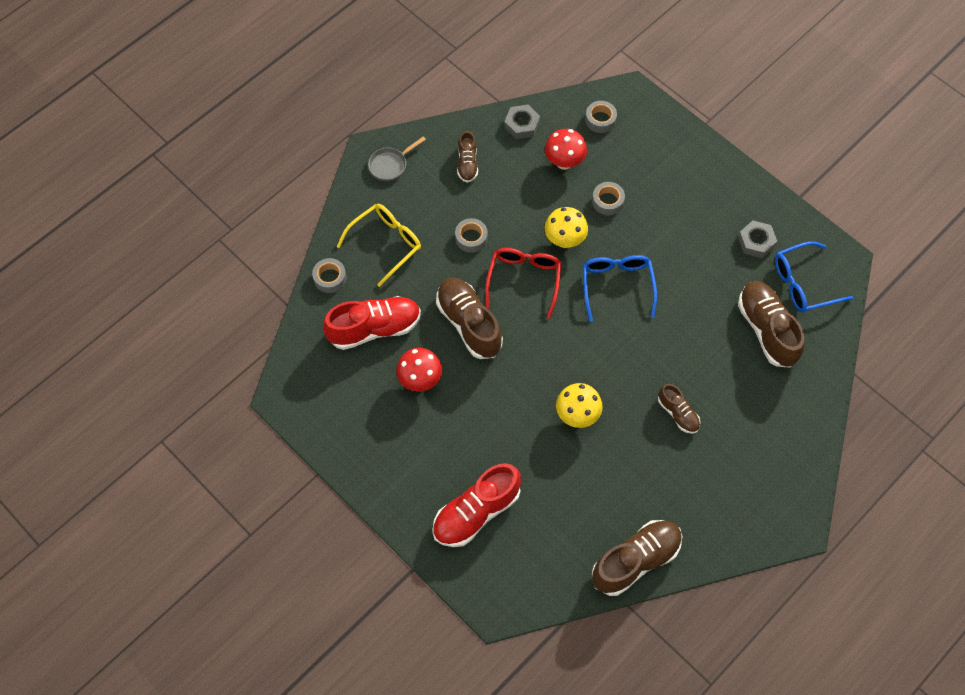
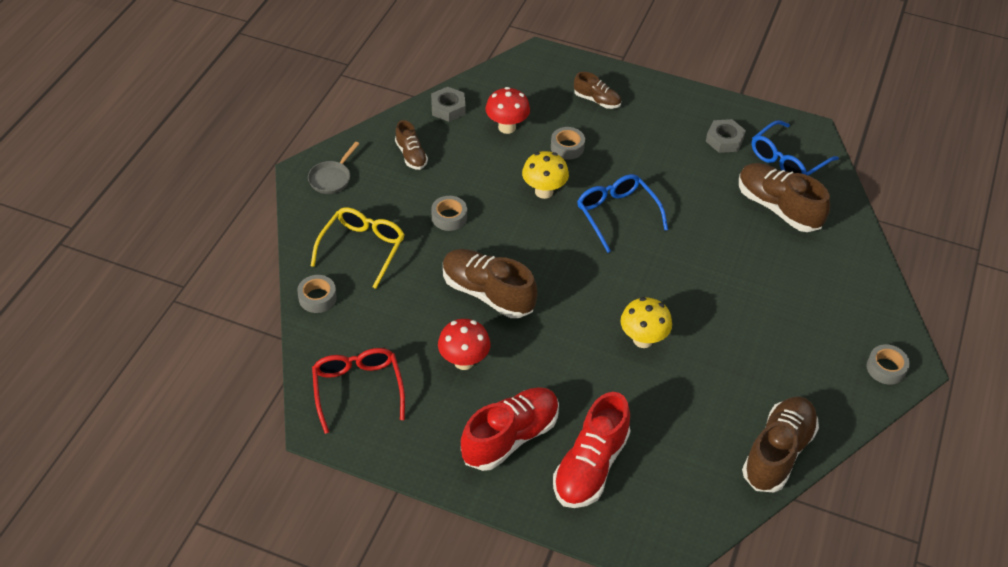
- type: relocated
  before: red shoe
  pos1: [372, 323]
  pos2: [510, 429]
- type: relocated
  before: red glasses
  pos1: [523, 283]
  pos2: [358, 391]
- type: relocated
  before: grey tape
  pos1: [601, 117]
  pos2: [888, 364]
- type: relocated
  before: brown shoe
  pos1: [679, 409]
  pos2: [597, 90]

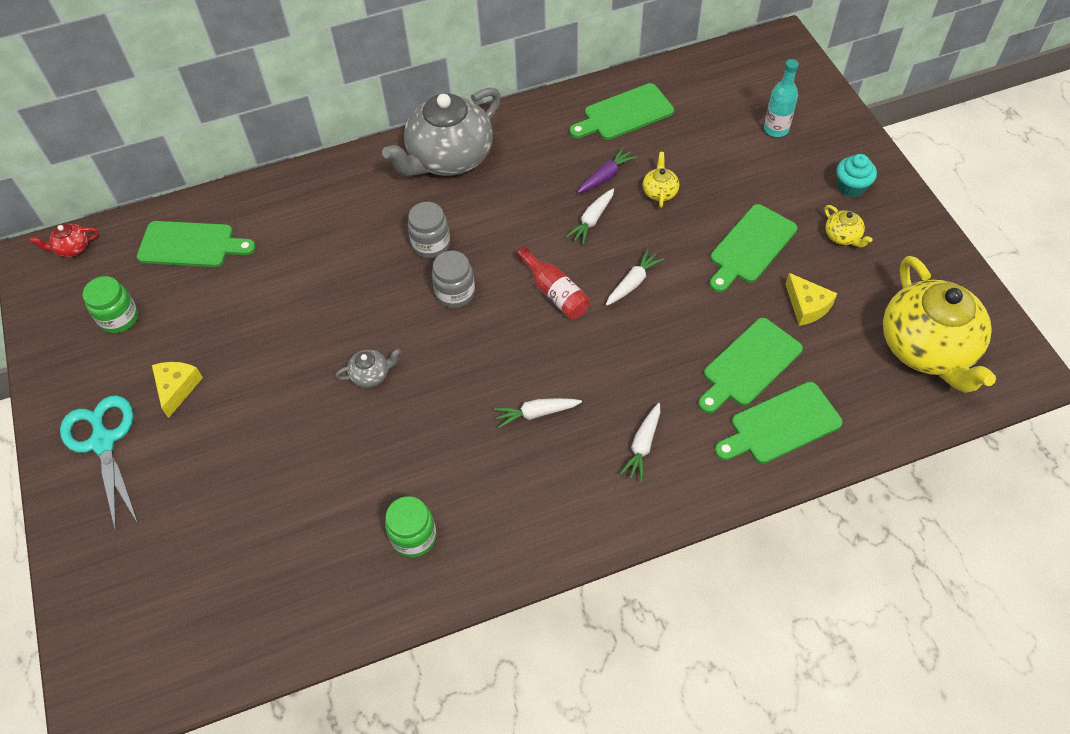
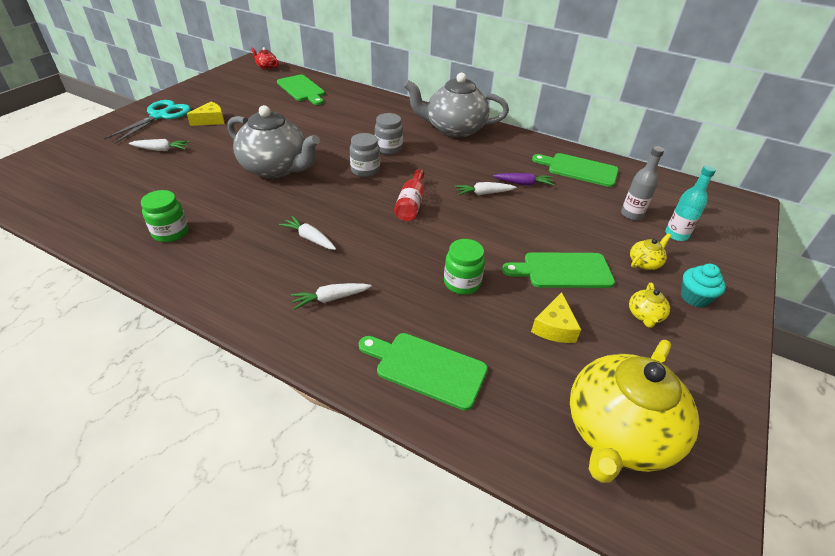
- type: relocated
  before: green jar
  pos1: [110, 304]
  pos2: [464, 267]
- type: size
  before: grey teapot
  pos1: [368, 368]
  pos2: [273, 141]
  scale: 2.47
- type: relocated
  before: white carrot
  pos1: [635, 277]
  pos2: [159, 145]
- type: relocated
  before: yellow teapot
  pos1: [661, 180]
  pos2: [650, 251]
- type: missing
  before: green cutting board
  pos1: [750, 365]
- type: appeared
  after: grey bottle
  pos2: [642, 183]

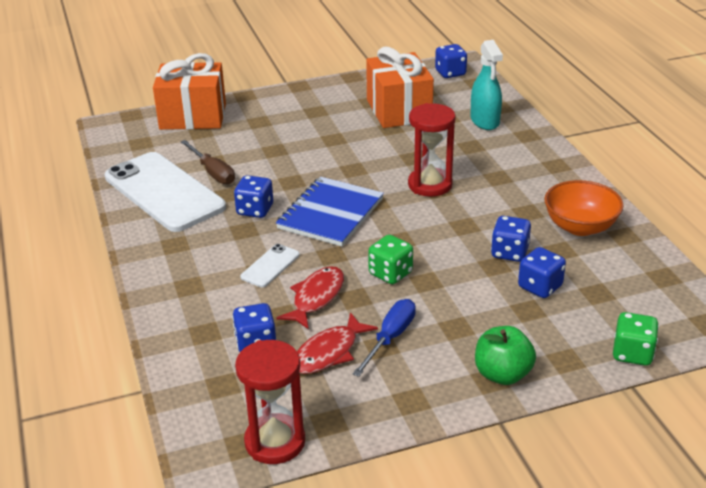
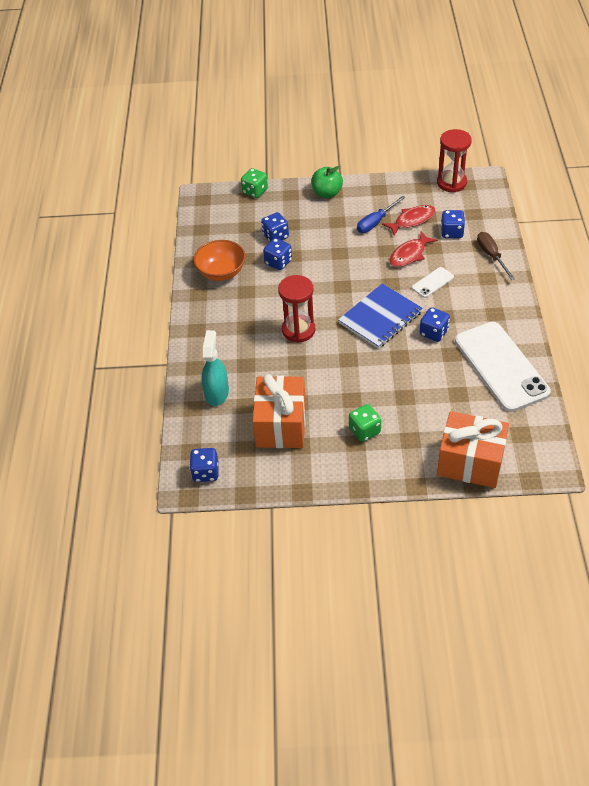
- type: relocated
  before: brown screwdriver
  pos1: [208, 162]
  pos2: [496, 256]
- type: relocated
  before: green dice
  pos1: [390, 259]
  pos2: [365, 423]

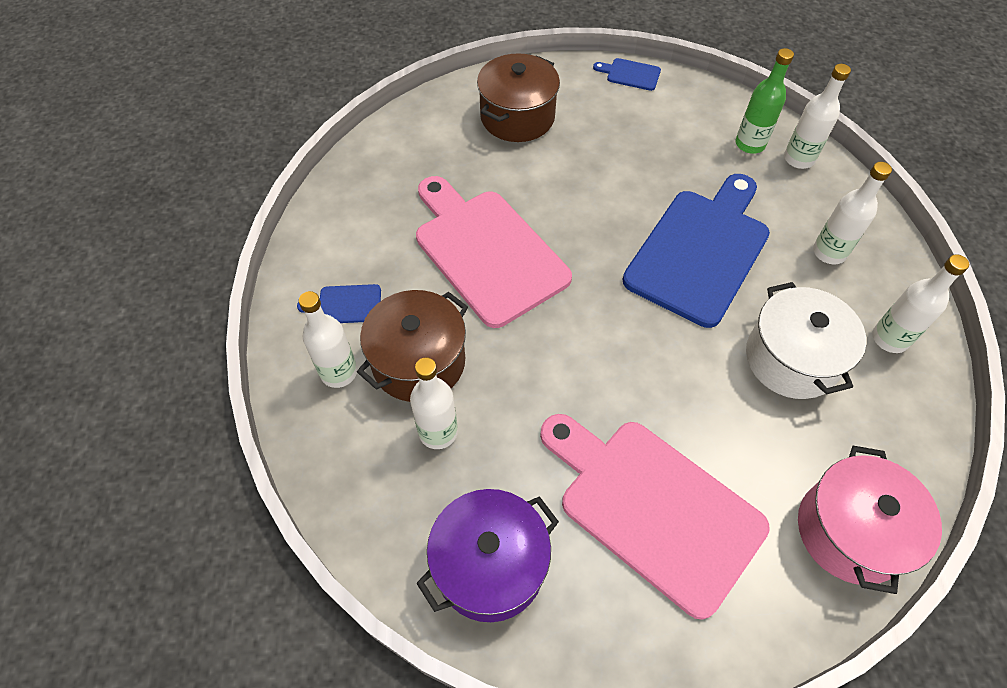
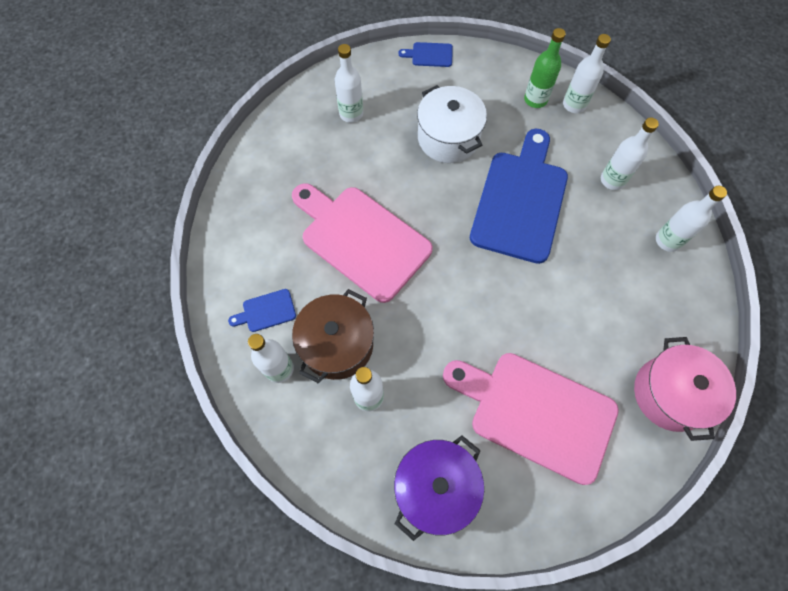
- type: exchanged
  before: brown pot
  after: white bottle
  pos1: [518, 97]
  pos2: [349, 83]
- type: relocated
  before: white pot
  pos1: [806, 340]
  pos2: [452, 124]

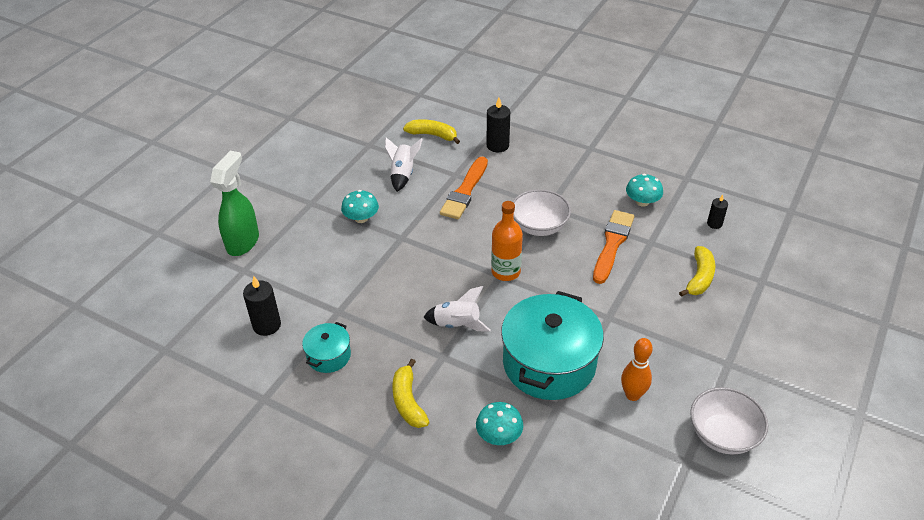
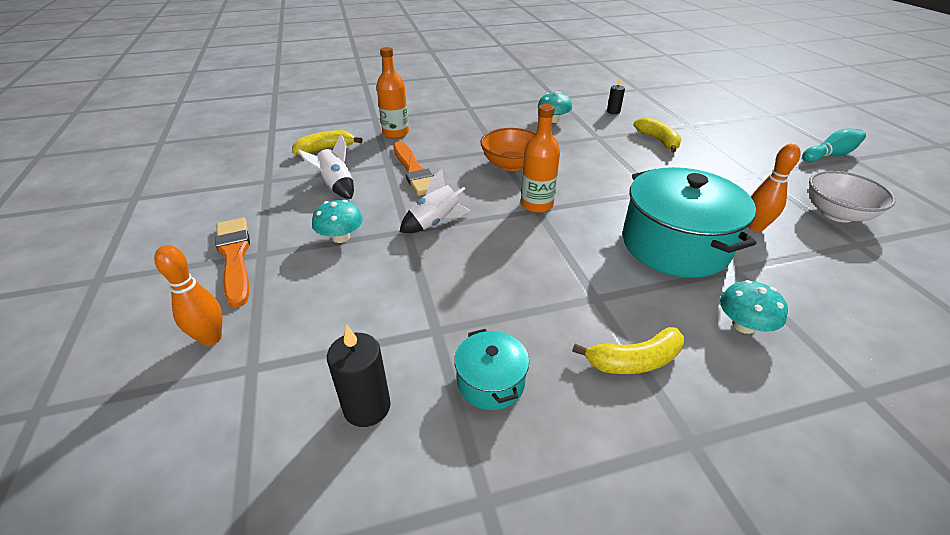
- type: exchanged
  before: green spray bottle
  after: orange bowling pin
  pos1: [234, 203]
  pos2: [188, 295]
- type: spun
  before: yellow banana
  pos1: [410, 393]
  pos2: [628, 350]
  turn: -45
- type: relocated
  before: white rocket
  pos1: [457, 309]
  pos2: [435, 201]
- type: exchanged
  before: black candle
  after: orange bottle
  pos1: [498, 124]
  pos2: [392, 93]
- type: colour
  before: white bowl
  after: orange bowl
  pos1: [542, 212]
  pos2: [507, 149]
- type: relocated
  before: orange brush
  pos1: [614, 247]
  pos2: [232, 263]
- type: appeared
  after: turquoise bowling pin
  pos2: [834, 145]

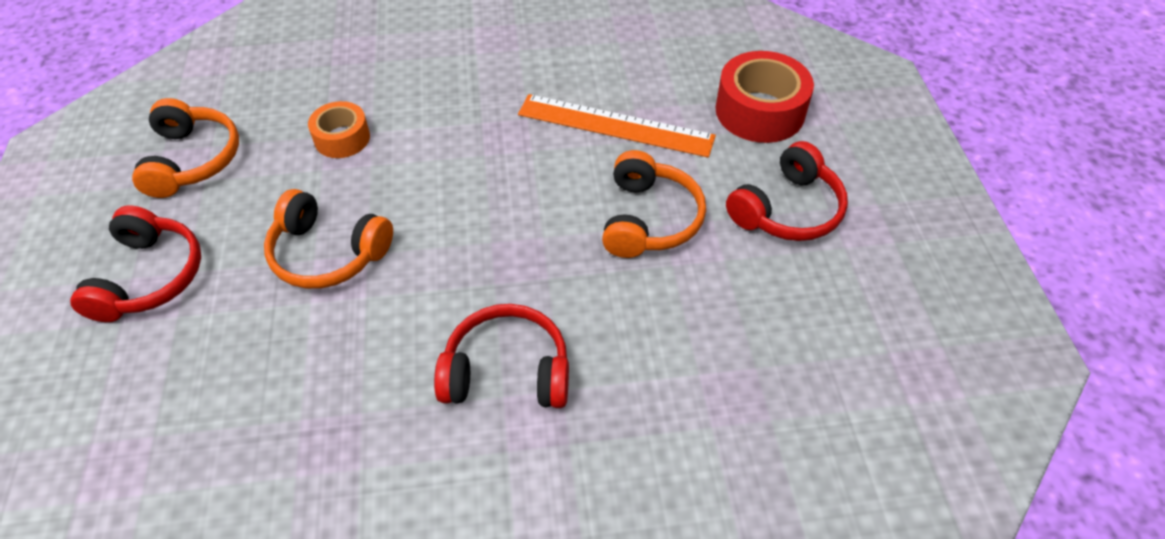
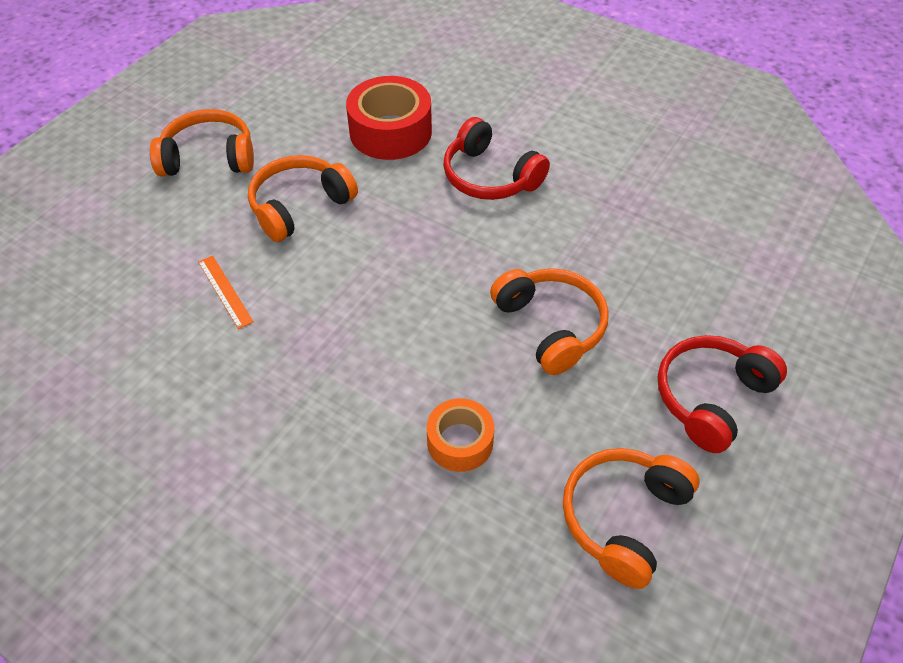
- type: size
  before: orange ruler
  pos1: [617, 126]
  pos2: [226, 292]
  scale: 0.48
- type: relocated
  before: red tape
  pos1: [765, 97]
  pos2: [389, 118]
- type: colour
  before: red headphones
  after: orange headphones
  pos1: [787, 191]
  pos2: [202, 142]

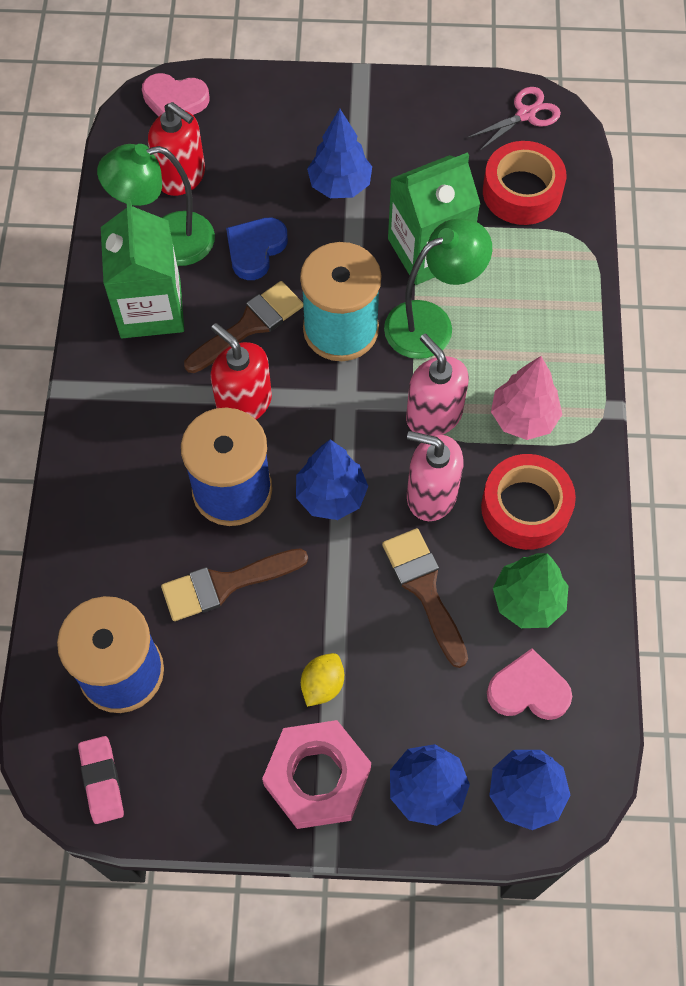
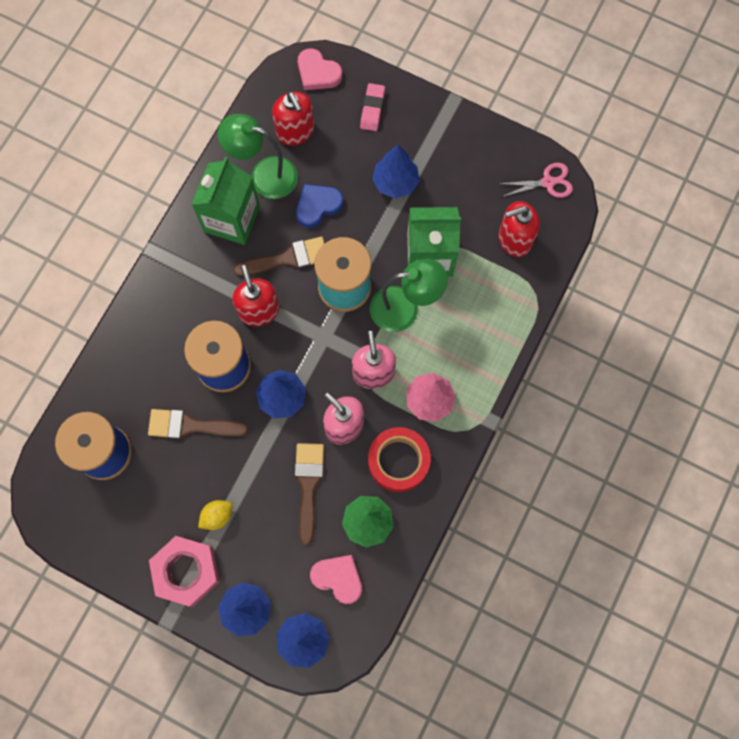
- type: relocated
  before: pink eraser
  pos1: [101, 780]
  pos2: [372, 107]
- type: exchanged
  before: red tape
  after: red soap dispenser
  pos1: [524, 183]
  pos2: [519, 229]

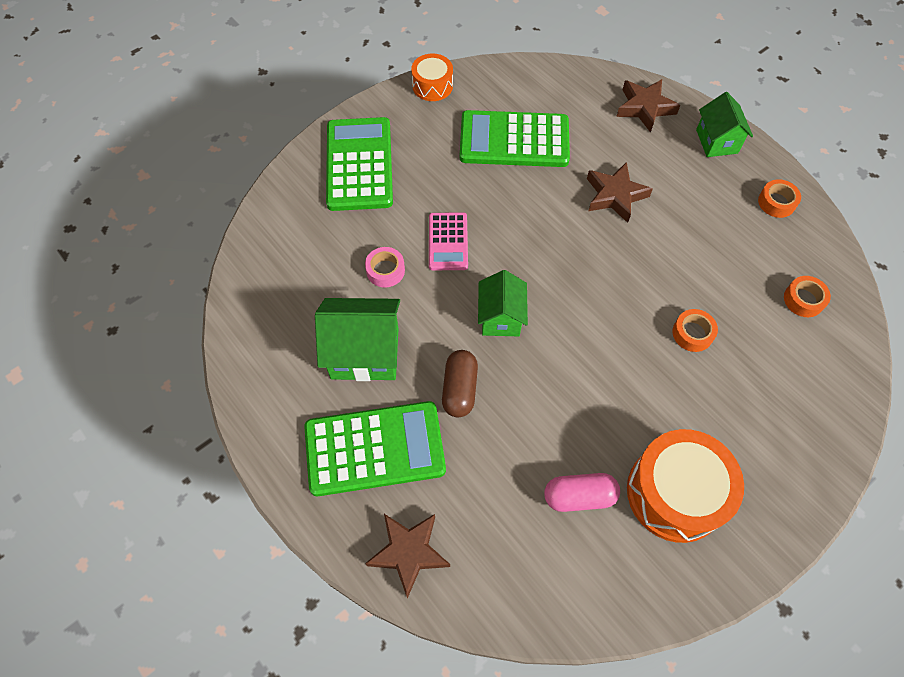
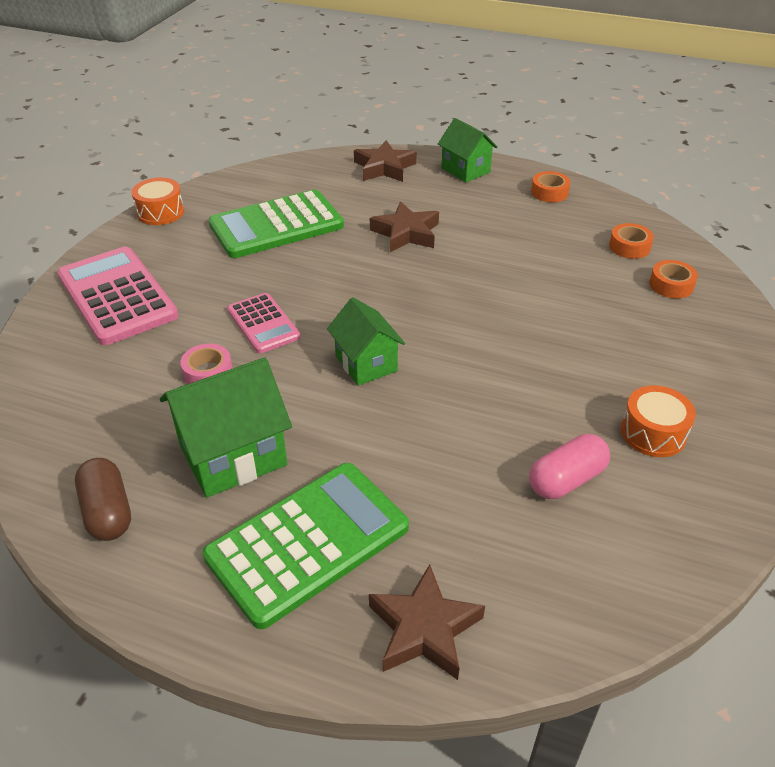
- type: colour
  before: green calculator
  after: pink calculator
  pos1: [359, 164]
  pos2: [118, 296]
- type: relocated
  before: brown capsule
  pos1: [460, 383]
  pos2: [103, 499]
- type: size
  before: orange drum
  pos1: [685, 486]
  pos2: [658, 421]
  scale: 0.56
- type: relocated
  before: orange tape
  pos1: [695, 330]
  pos2: [673, 279]

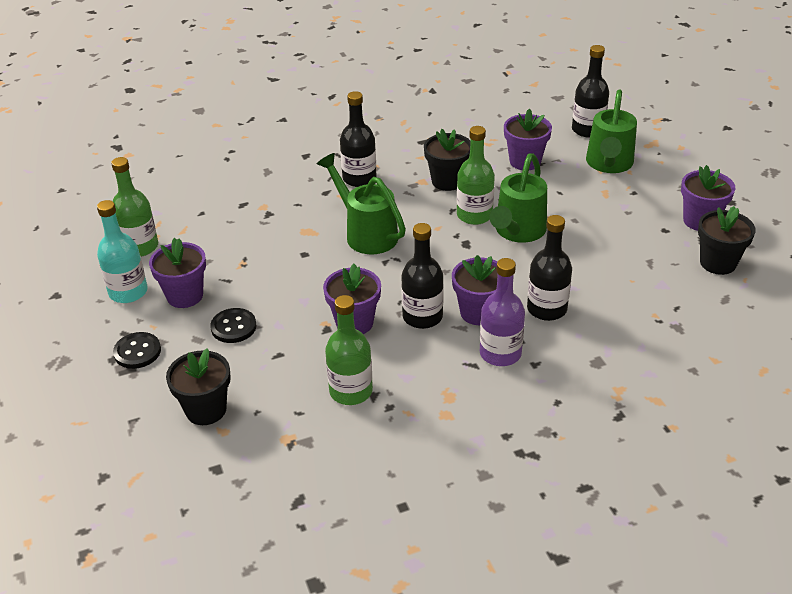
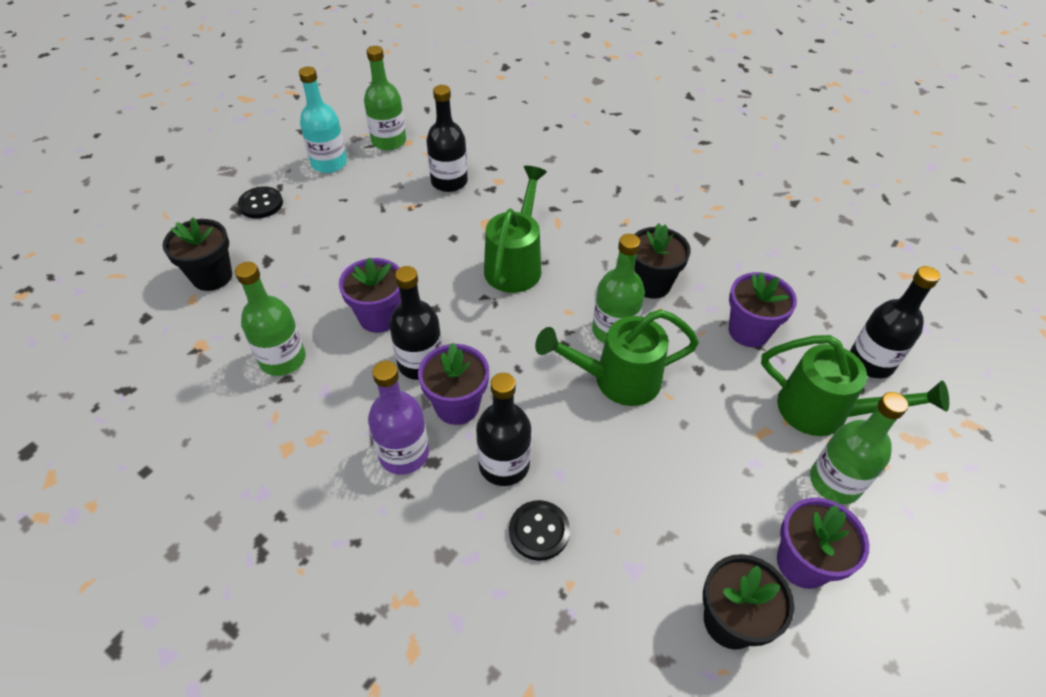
- type: missing
  before: purple flower pot
  pos1: [177, 273]
- type: relocated
  before: black button
  pos1: [233, 325]
  pos2: [539, 530]
- type: relocated
  before: black bottle
  pos1: [358, 139]
  pos2: [447, 138]
- type: spun
  before: green watering can
  pos1: [611, 131]
  pos2: [855, 385]
  turn: -135
- type: appeared
  after: green bottle
  pos2: [859, 448]

